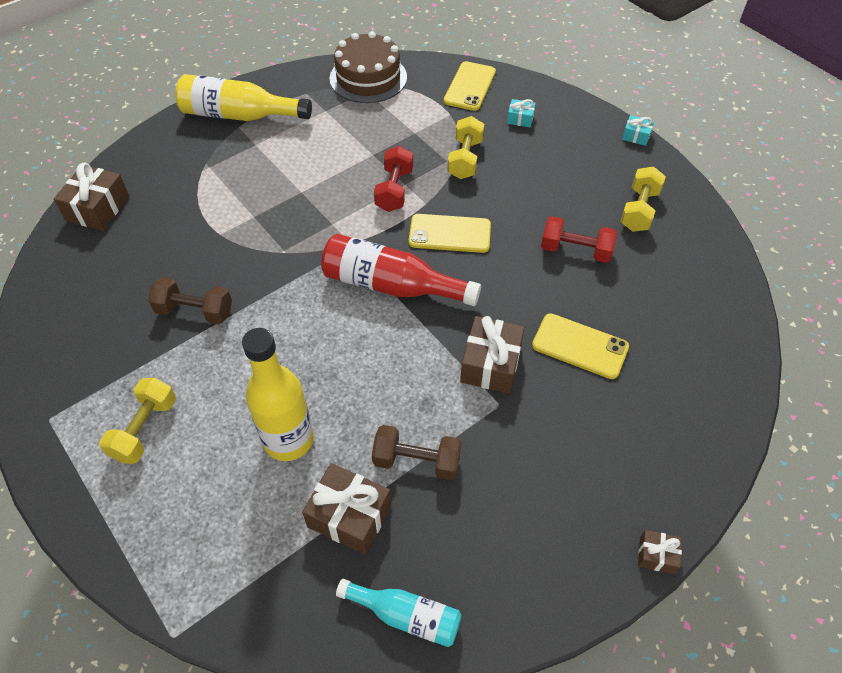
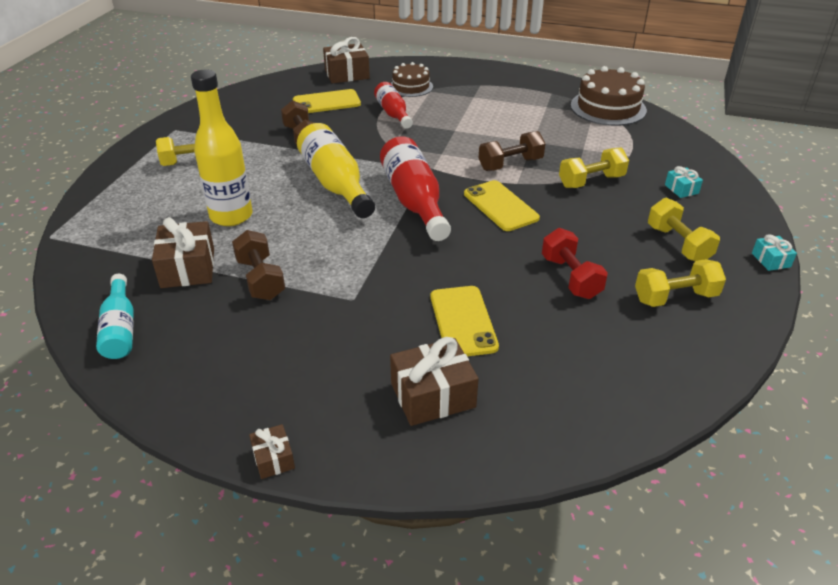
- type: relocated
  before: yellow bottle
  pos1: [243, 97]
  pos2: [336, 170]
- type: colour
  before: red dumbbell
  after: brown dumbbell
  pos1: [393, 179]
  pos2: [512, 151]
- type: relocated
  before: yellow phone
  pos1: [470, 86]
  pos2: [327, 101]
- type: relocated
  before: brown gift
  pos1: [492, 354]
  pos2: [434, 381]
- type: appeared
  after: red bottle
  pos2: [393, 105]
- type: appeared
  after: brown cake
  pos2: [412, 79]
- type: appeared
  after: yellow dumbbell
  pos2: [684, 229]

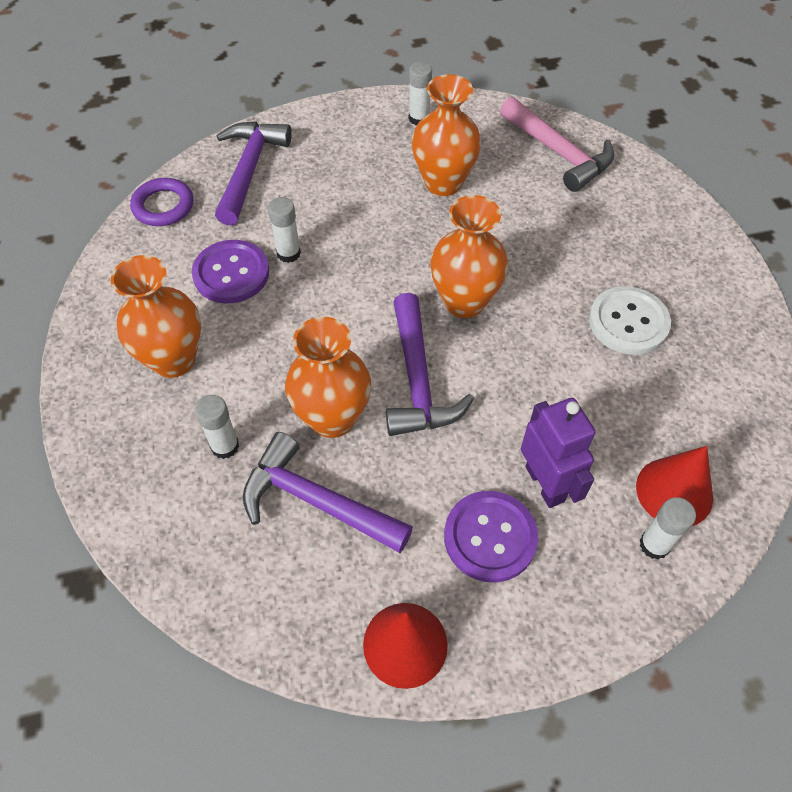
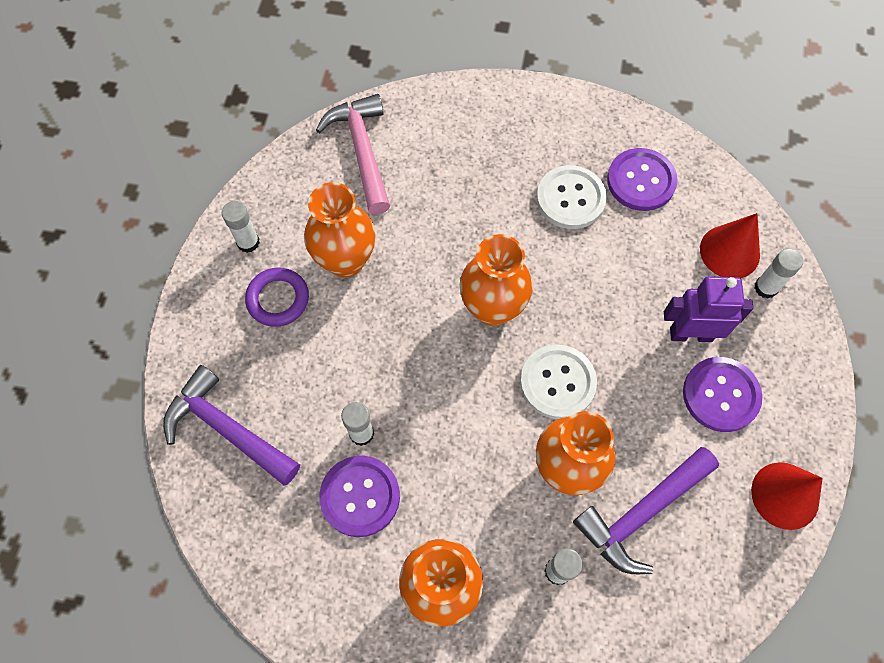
- type: relocated
  before: purple ring
  pos1: [161, 202]
  pos2: [277, 297]
- type: exchanged
  before: purple hammer
  after: white button
  pos1: [430, 364]
  pos2: [558, 382]
- type: spun
  before: pink hammer
  pos1: [557, 144]
  pos2: [353, 154]
  turn: -90
- type: appeared
  after: purple button
  pos2: [642, 179]

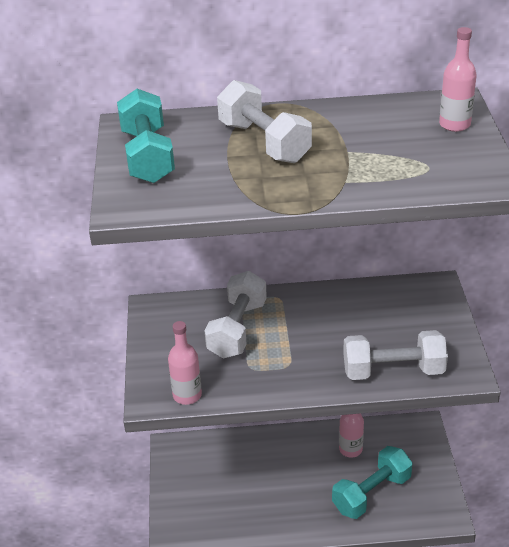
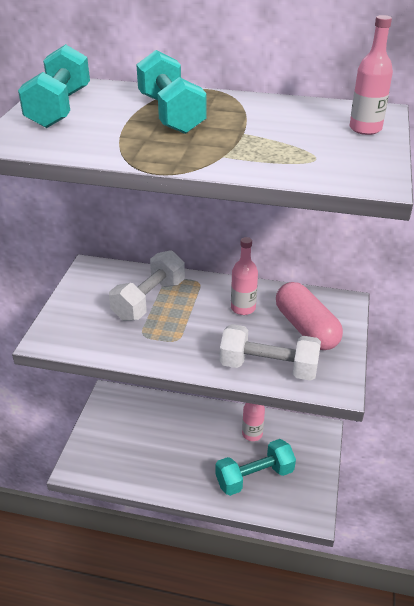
- type: relocated
  before: pink bottle
  pos1: [185, 363]
  pos2: [244, 276]
- type: colour
  before: white dumbbell
  after: turquoise dumbbell
  pos1: [264, 121]
  pos2: [171, 92]
- type: appeared
  after: pink capsule
  pos2: [309, 316]

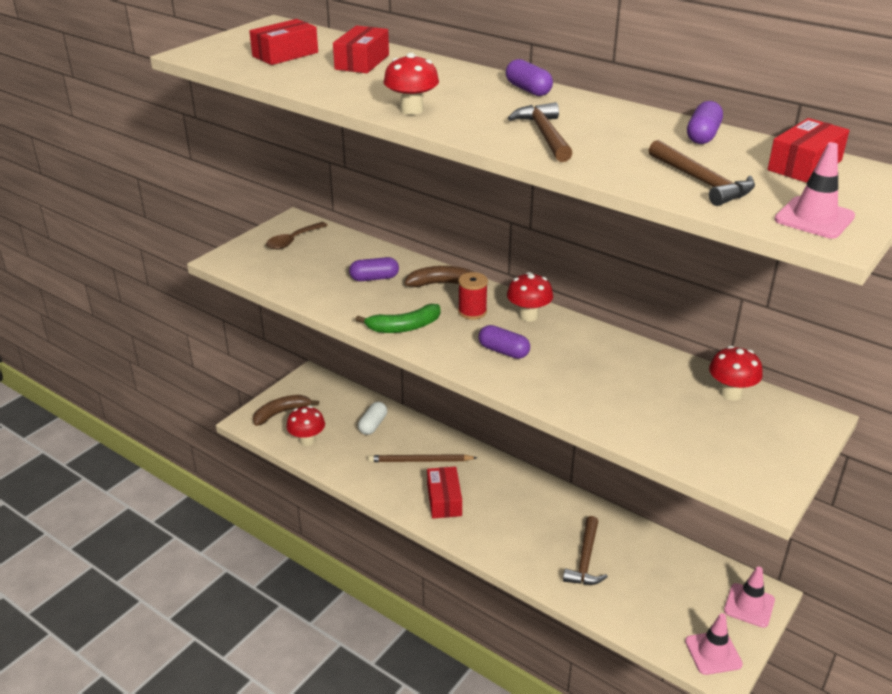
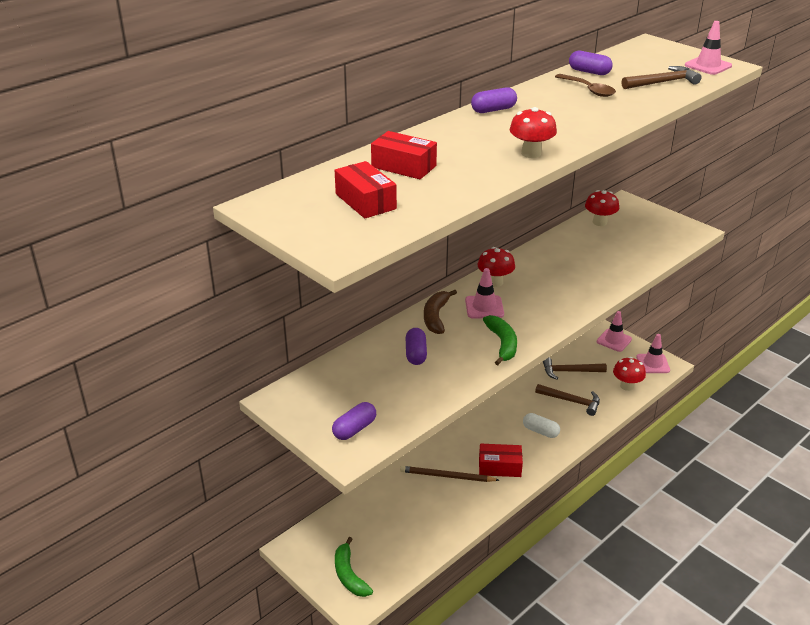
- type: colour
  before: brown banana
  after: green banana
  pos1: [286, 410]
  pos2: [354, 567]
- type: relocated
  before: brown spoon
  pos1: [297, 235]
  pos2: [585, 85]
- type: relocated
  before: red mushroom
  pos1: [305, 426]
  pos2: [629, 374]
- type: relocated
  before: white capsule
  pos1: [372, 418]
  pos2: [541, 425]
- type: spun
  before: brown pencil
  pos1: [422, 458]
  pos2: [449, 474]
  turn: 90
- type: exchanged
  before: red spool
  after: pink traffic cone
  pos1: [473, 296]
  pos2: [484, 293]
- type: relocated
  before: purple capsule
  pos1: [504, 342]
  pos2: [354, 421]
- type: relocated
  before: brown hammer
  pos1: [540, 132]
  pos2: [575, 369]
- type: missing
  before: red box
  pos1: [809, 150]

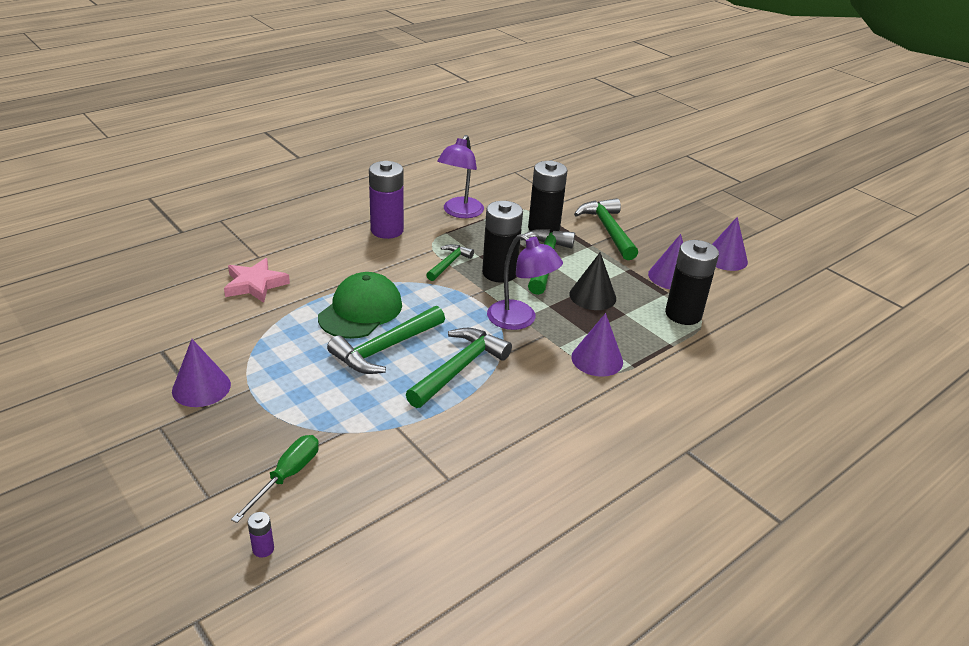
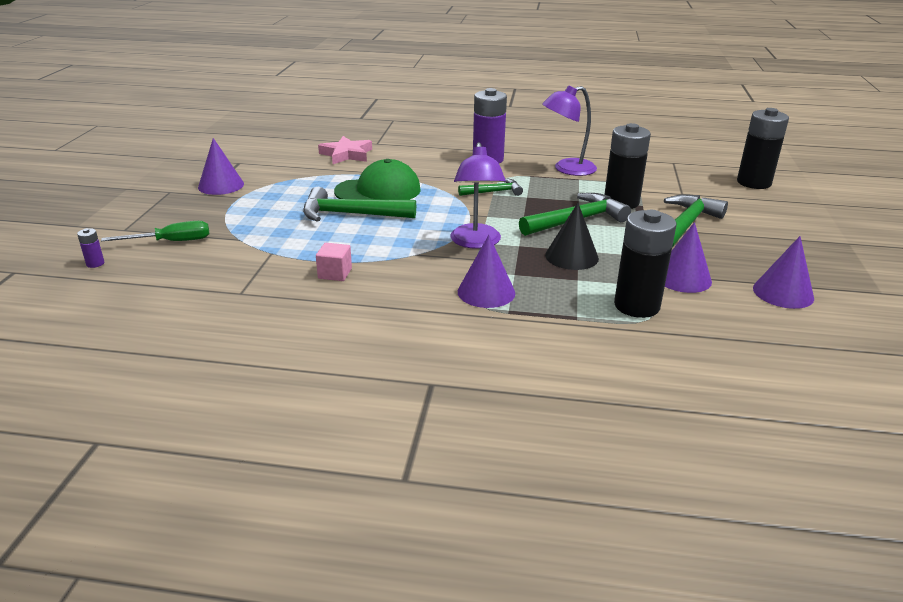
- type: missing
  before: green hammer
  pos1: [459, 368]
- type: relocated
  before: black battery
  pos1: [502, 242]
  pos2: [763, 148]
- type: appeared
  after: pink cube
  pos2: [334, 262]

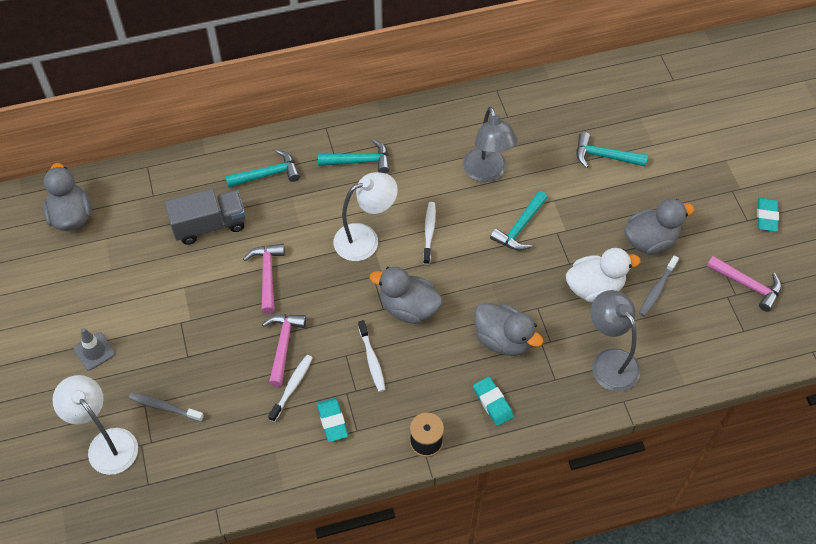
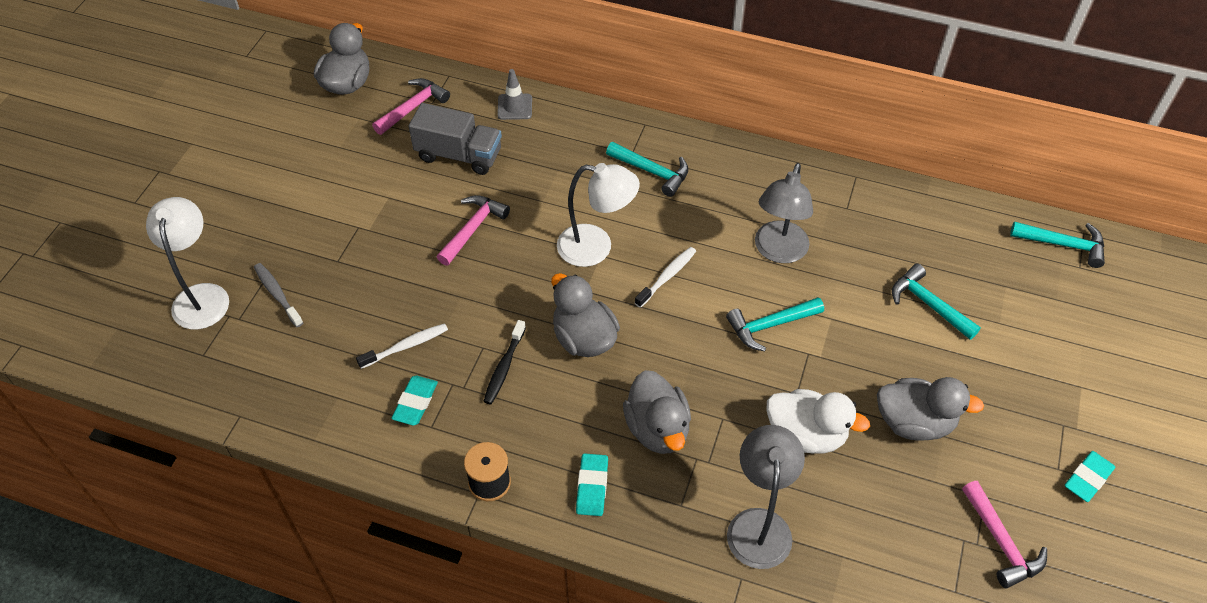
- type: relocated
  before: grey traffic cone
  pos1: [94, 349]
  pos2: [514, 94]
- type: relocated
  before: turquoise hammer
  pos1: [262, 169]
  pos2: [1057, 244]
- type: relocated
  before: pink hammer
  pos1: [284, 350]
  pos2: [411, 106]
- type: colour
  before: white toothbrush
  after: black toothbrush
  pos1: [371, 356]
  pos2: [504, 362]
- type: missing
  before: grey toothbrush
  pos1: [659, 285]

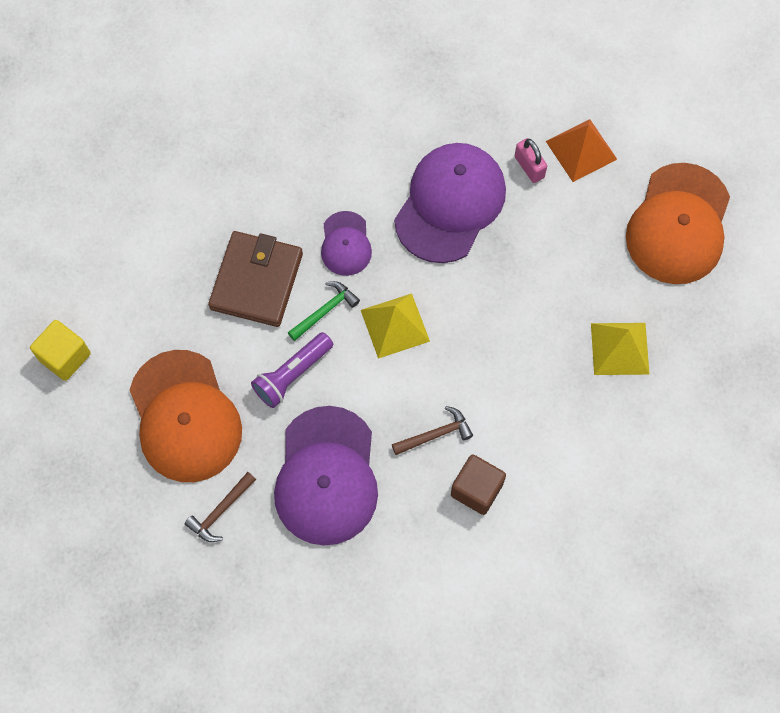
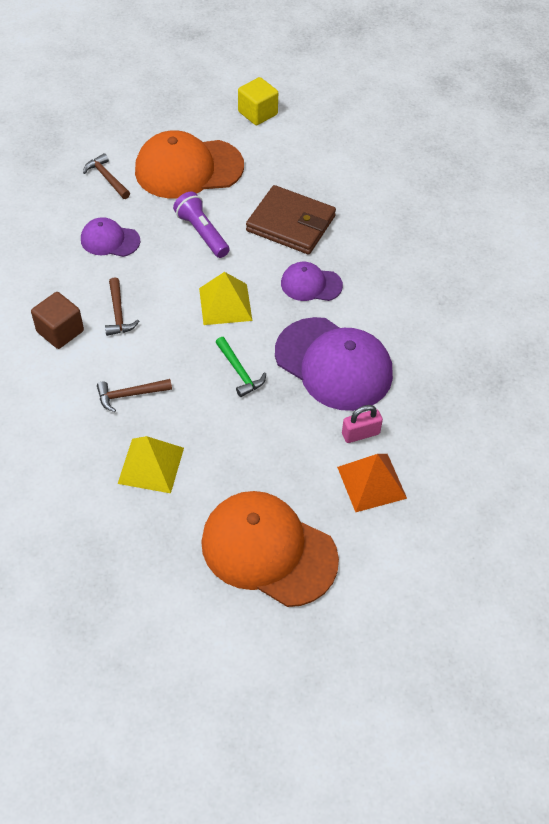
- type: size
  before: purple cap
  pos1: [326, 475]
  pos2: [111, 237]
  scale: 0.52
- type: relocated
  before: green hammer
  pos1: [324, 311]
  pos2: [240, 367]
- type: appeared
  after: brown hammer
  pos2: [134, 395]

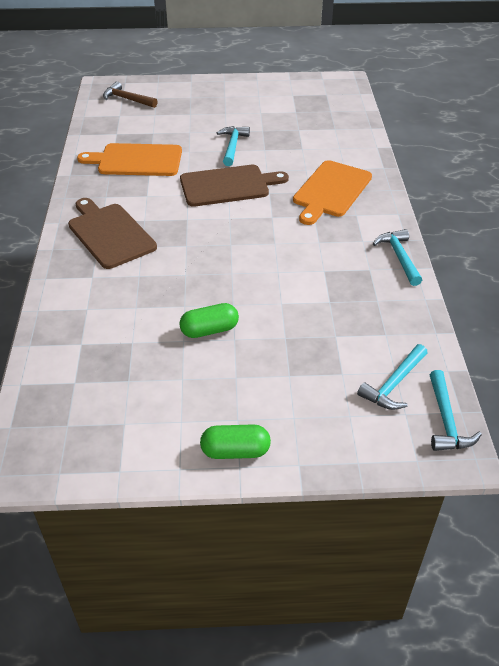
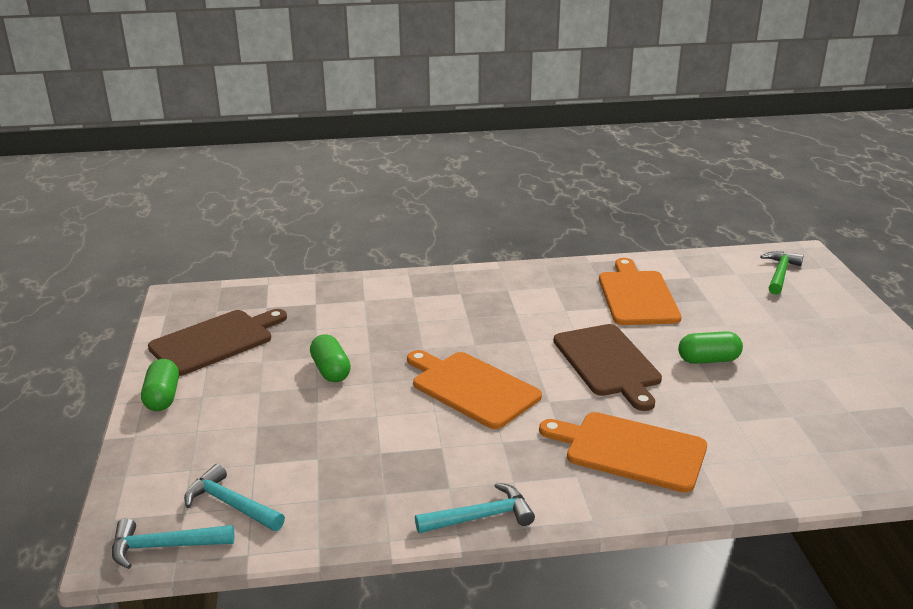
- type: relocated
  before: brown cutting board
  pos1: [112, 233]
  pos2: [217, 342]
- type: colour
  before: brown hammer
  after: green hammer
  pos1: [130, 95]
  pos2: [782, 273]
- type: exchanged
  before: turquoise hammer
  after: green capsule
  pos1: [233, 146]
  pos2: [710, 347]
- type: appeared
  after: orange cutting board
  pos2: [474, 389]

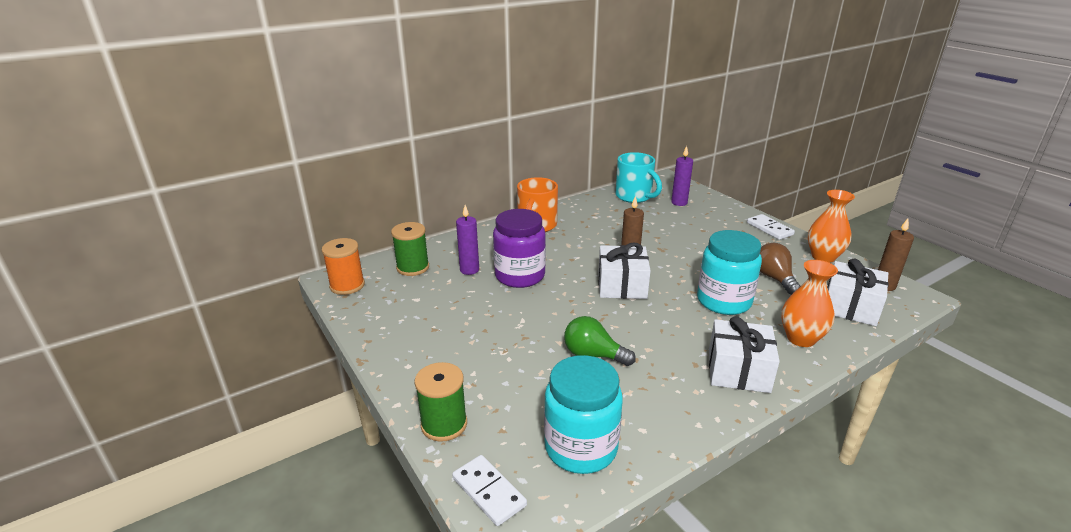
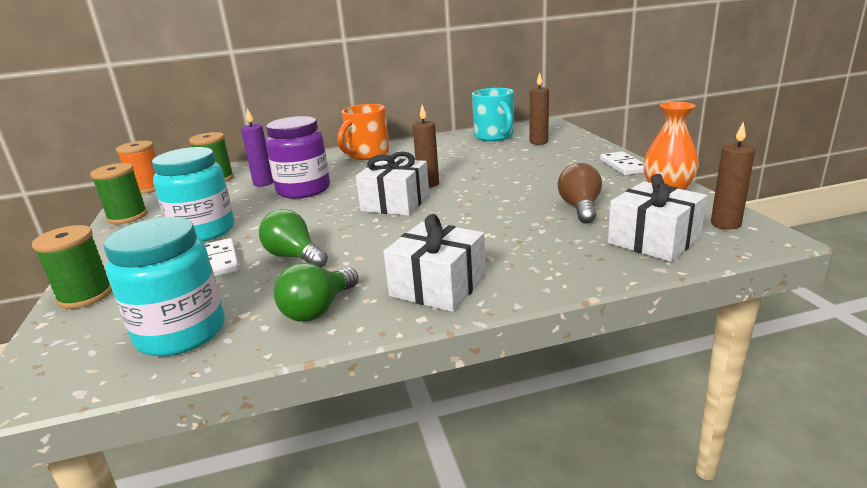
- type: relocated
  before: white domino
  pos1: [489, 490]
  pos2: [221, 257]
- type: colour
  before: purple candle
  after: brown candle
  pos1: [682, 176]
  pos2: [539, 108]
- type: relocated
  before: turquoise jar
  pos1: [729, 272]
  pos2: [193, 194]
- type: missing
  before: orange vase
  pos1: [809, 303]
- type: appeared
  after: green spool
  pos2: [119, 193]
- type: appeared
  after: green light bulb
  pos2: [316, 292]

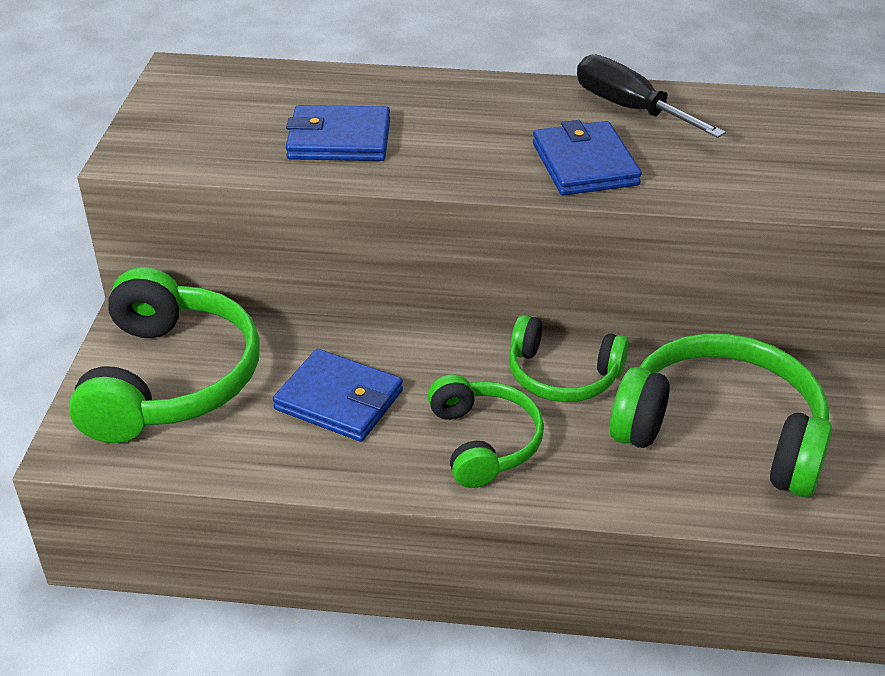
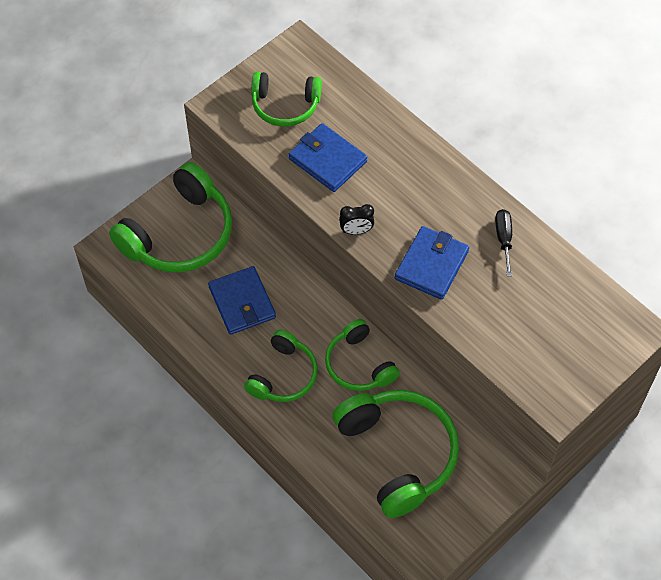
- type: size
  before: black screwdriver
  pos1: [651, 96]
  pos2: [503, 242]
  scale: 0.62
- type: appeared
  after: green headphones
  pos2: [286, 99]
- type: appeared
  after: black clock
  pos2: [356, 219]

